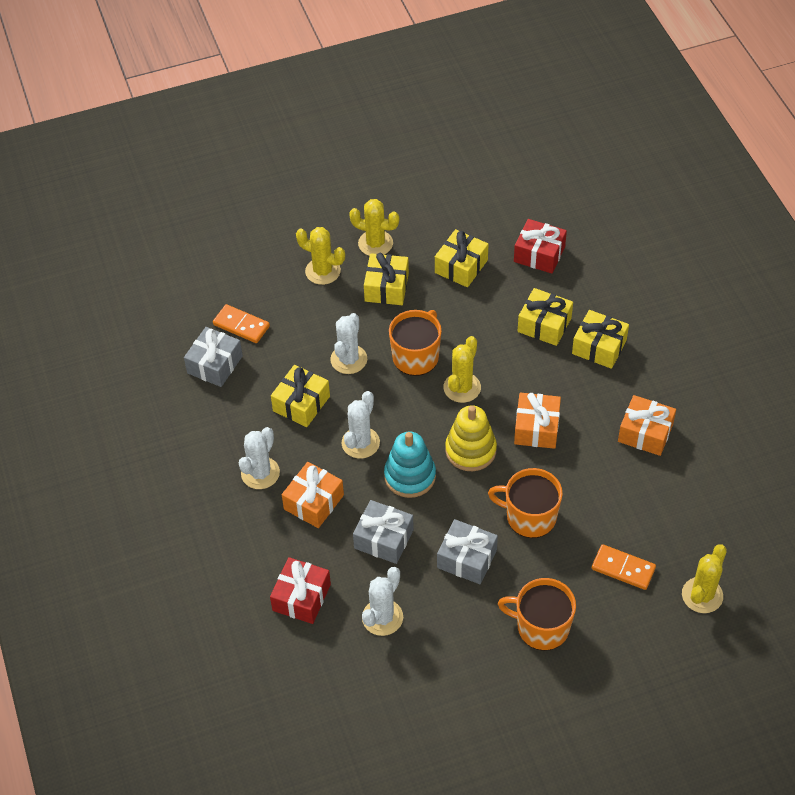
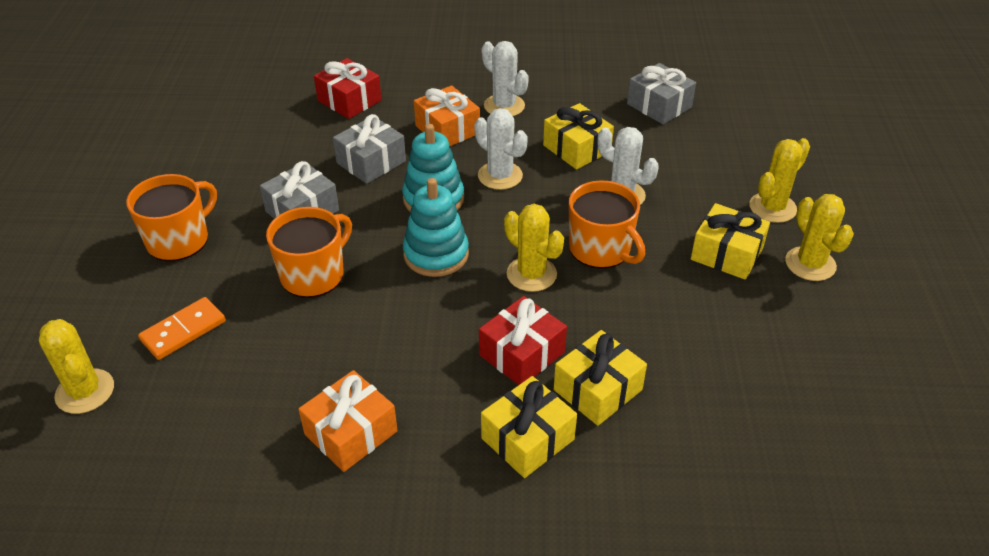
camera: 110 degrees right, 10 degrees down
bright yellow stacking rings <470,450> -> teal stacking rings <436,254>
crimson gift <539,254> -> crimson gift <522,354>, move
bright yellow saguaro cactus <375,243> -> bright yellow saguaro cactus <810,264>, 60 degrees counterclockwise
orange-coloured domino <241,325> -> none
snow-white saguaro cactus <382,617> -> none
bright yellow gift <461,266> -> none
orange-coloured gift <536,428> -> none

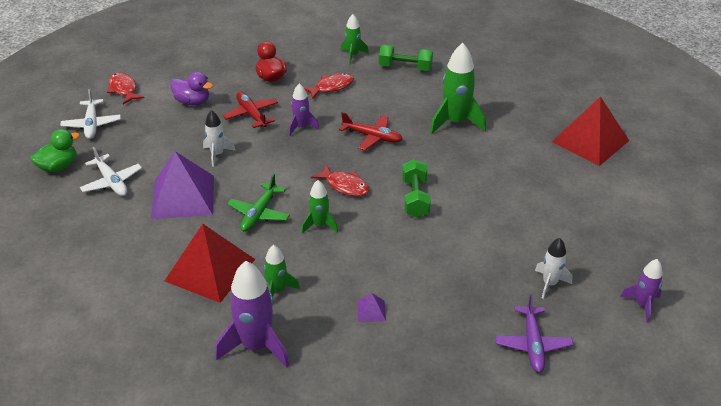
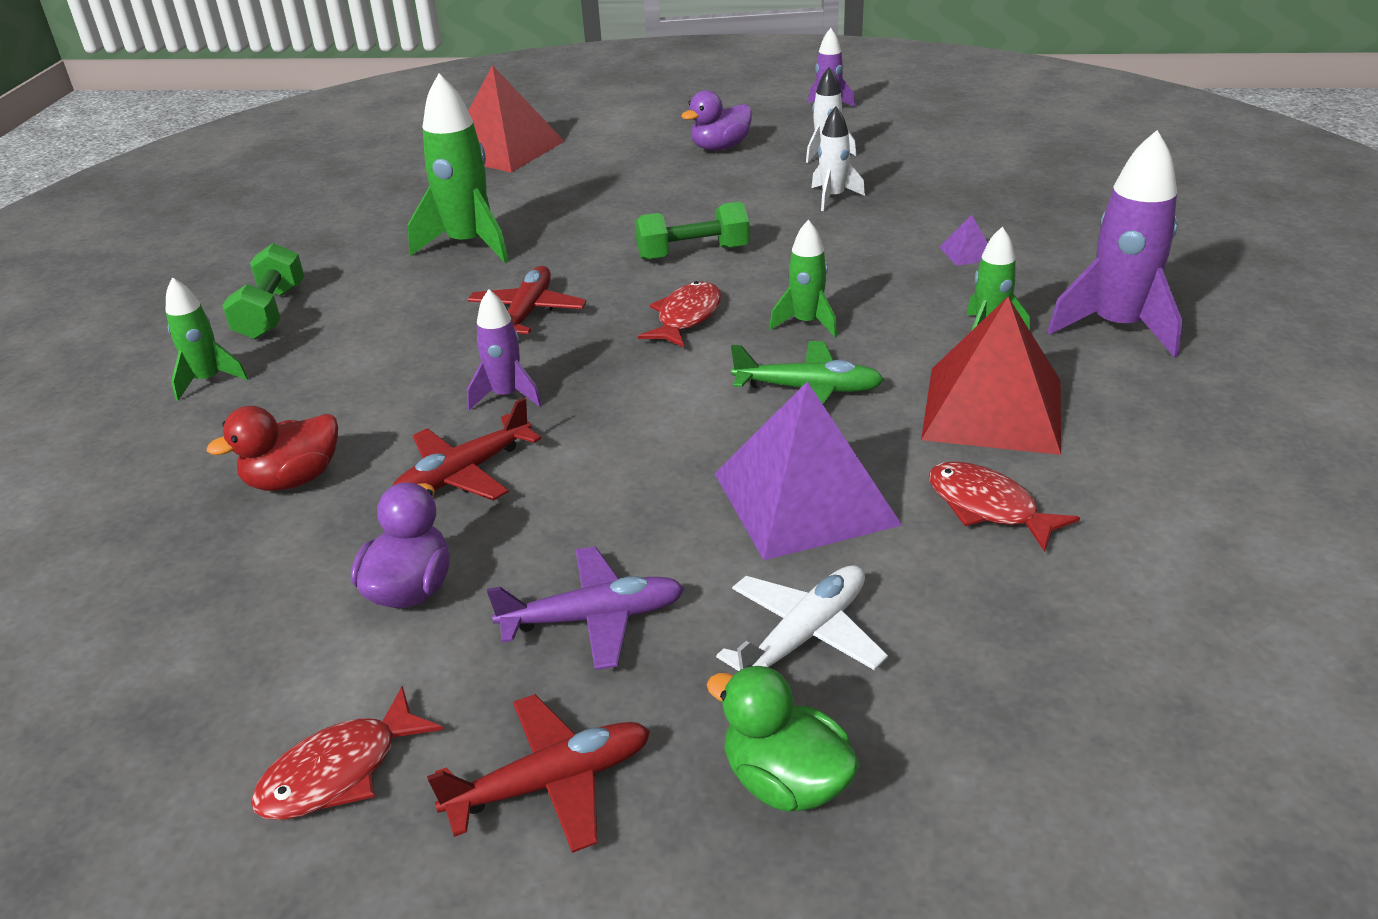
camera: 100 degrees left, 5 degrees down
snow-white plane <92,124> -> crimson plane <550,783>
purple plane <532,344> -> purple plane <593,618>, move
none -> purple duck <720,148>
snow-white spaceship <217,154> -> snow-white spaceship <833,197>, move
crimson toy fish <331,87> -> crimson toy fish <988,507>, move

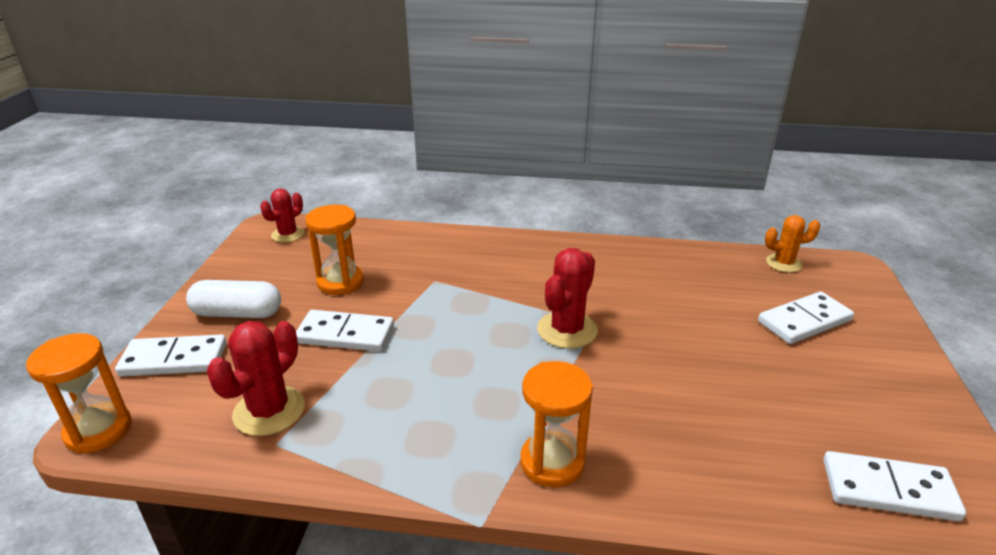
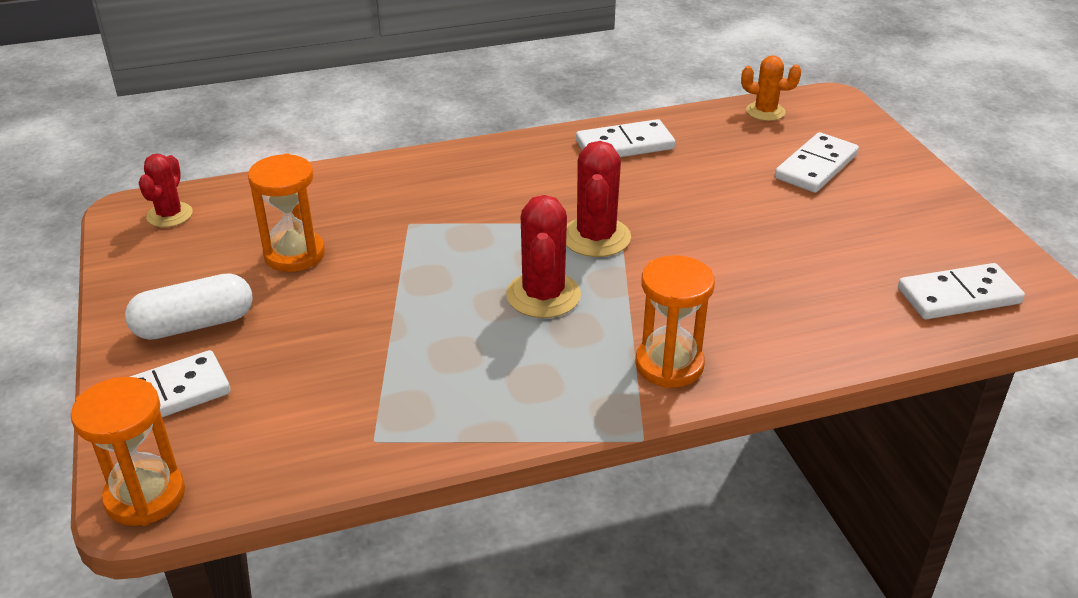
camera: 25 degrees left, 5 degrees up
crimson saguaro cactus <269,411> -> crimson saguaro cactus <543,295>, move
snow-white domino <345,334> -> snow-white domino <624,145>, move
orange-coloured saguaro cactus <783,263> -> orange-coloured saguaro cactus <765,112>, 45 degrees clockwise

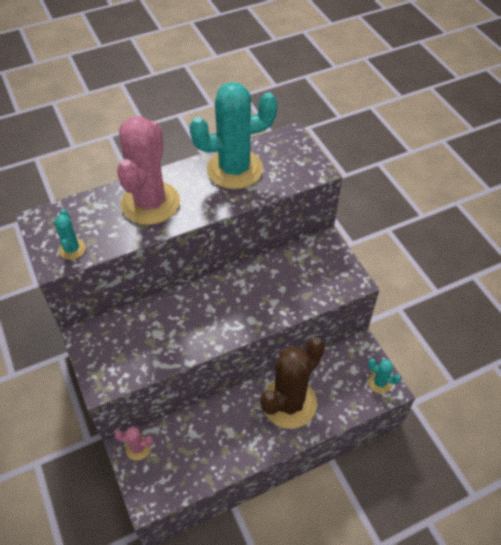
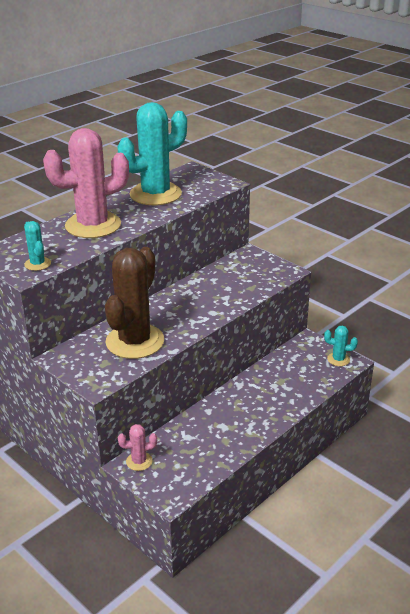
camera: 20 degrees left, 20 degrees down
pink saguaro cactus <150,203> -> pink saguaro cactus <93,225>, 75 degrees clockwise
russet saguaro cactus <289,403> -> russet saguaro cactus <135,341>, move

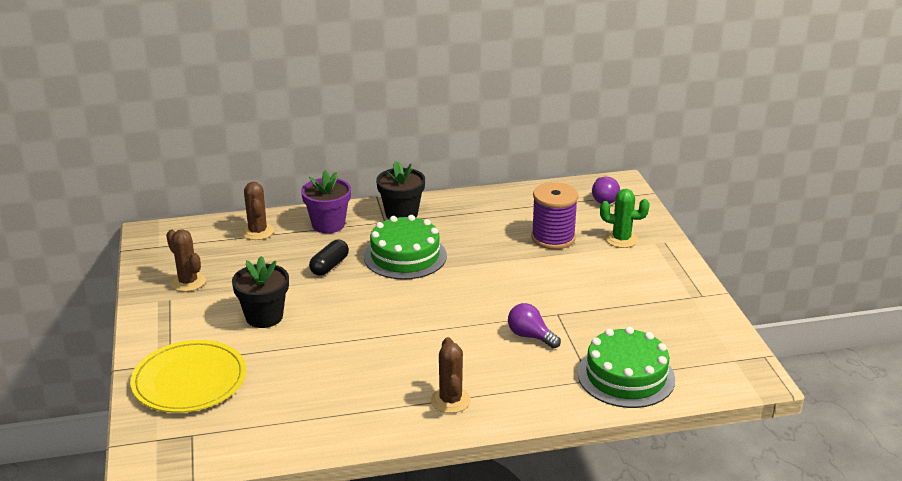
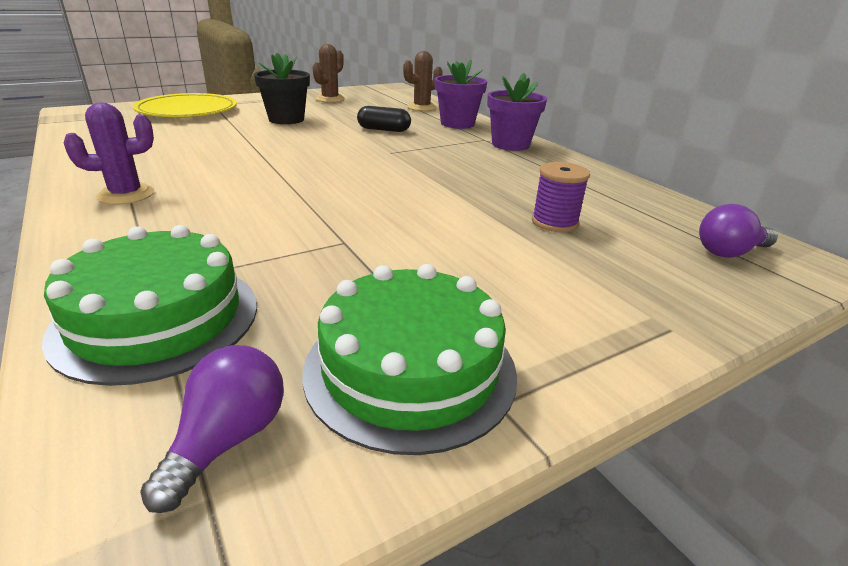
camera: 70 degrees right, 0 degrees up
russet saguaro cactus <450,400> -> purple saguaro cactus <126,195>
purple bulb <530,336> -> purple bulb <228,440>, move
emerald gateau <405,256> -> emerald gateau <410,369>, move
ebony potted plant <401,214> -> purple potted plant <510,145>
purple spool <553,238> -> purple spool <554,222>, x0.65
emerald saguaro cactus <621,239> -> none

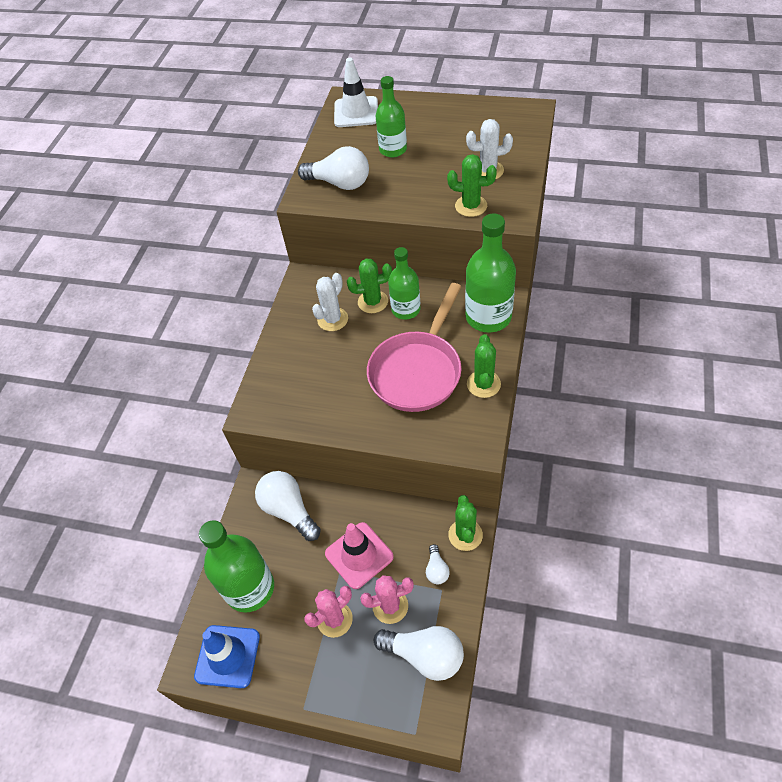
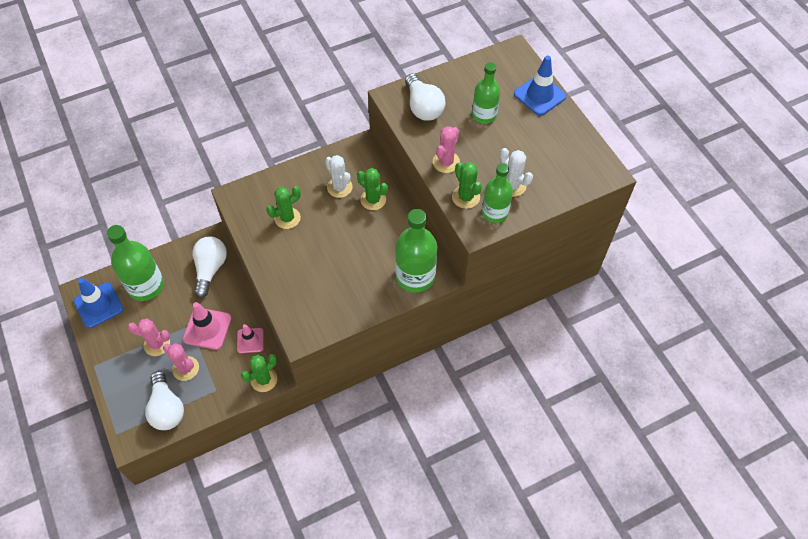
camera: 45 degrees right, 5 degrees up
none -> pink road cone <250,340>
emerald saguaro cactus <483,384> -> emerald saguaro cactus <287,218>, move
snow-white saguaro cactus <332,319> -> snow-white saguaro cactus <339,187>, 60 degrees clockwise
none -> pink saguaro cactus <446,162>
emerald drink bottle <406,309> -> emerald drink bottle <495,212>, move
none -> blue road cone <539,95>
snow-white road cone <356,112> -> none
pink pan <417,371> -> none
snow-white bulb <436,570> -> none

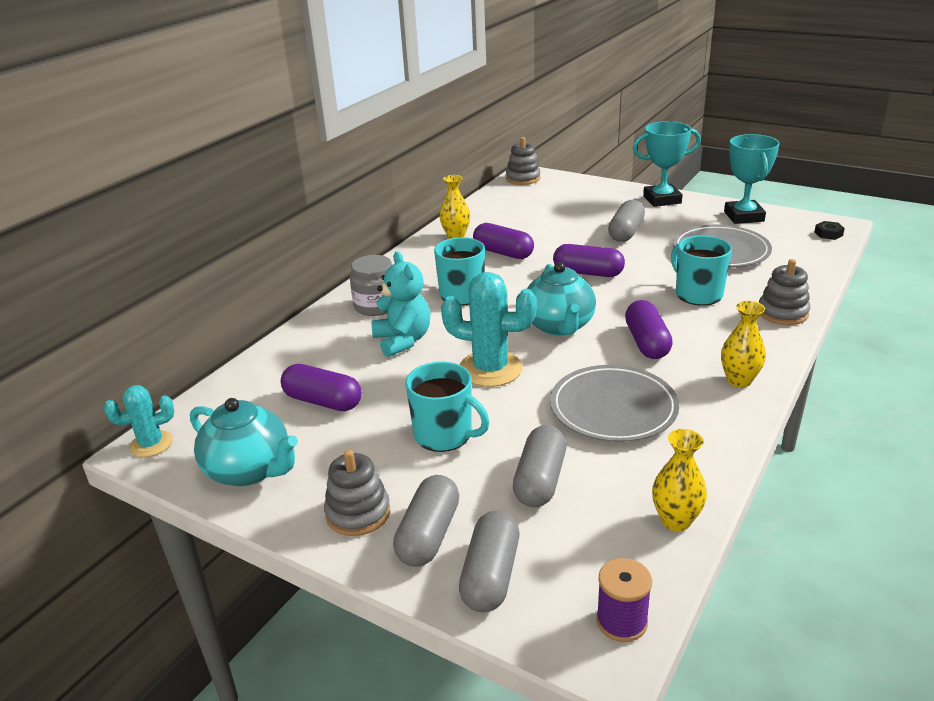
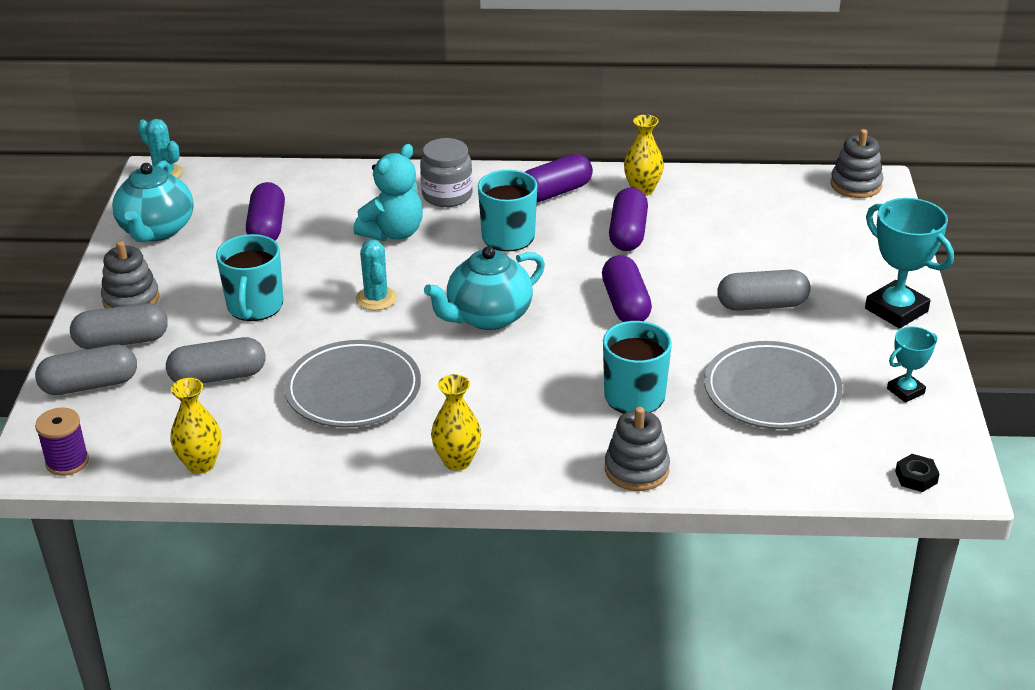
camera: 60 degrees right, 5 degrees up
teal saguaro cactus <490,369> -> teal saguaro cactus <376,298>, x0.60
purple pill shape <647,342> -> purple pill shape <555,192>, move
teal award cup <744,216> -> teal award cup <905,391>, x0.56

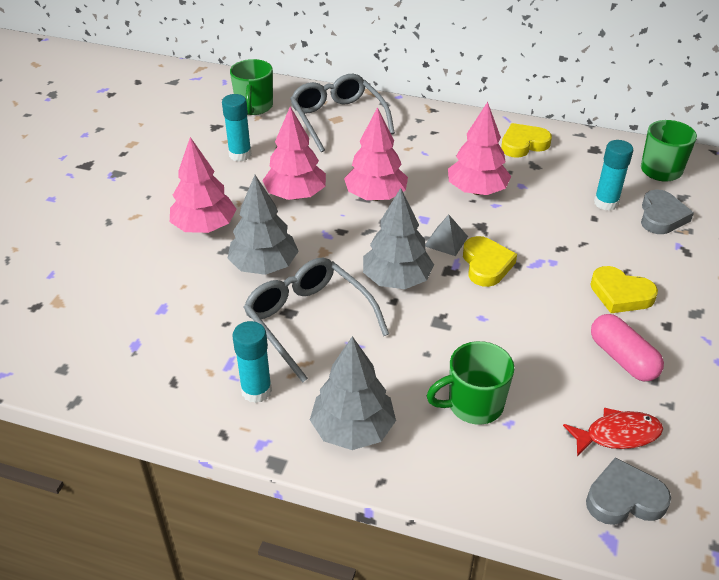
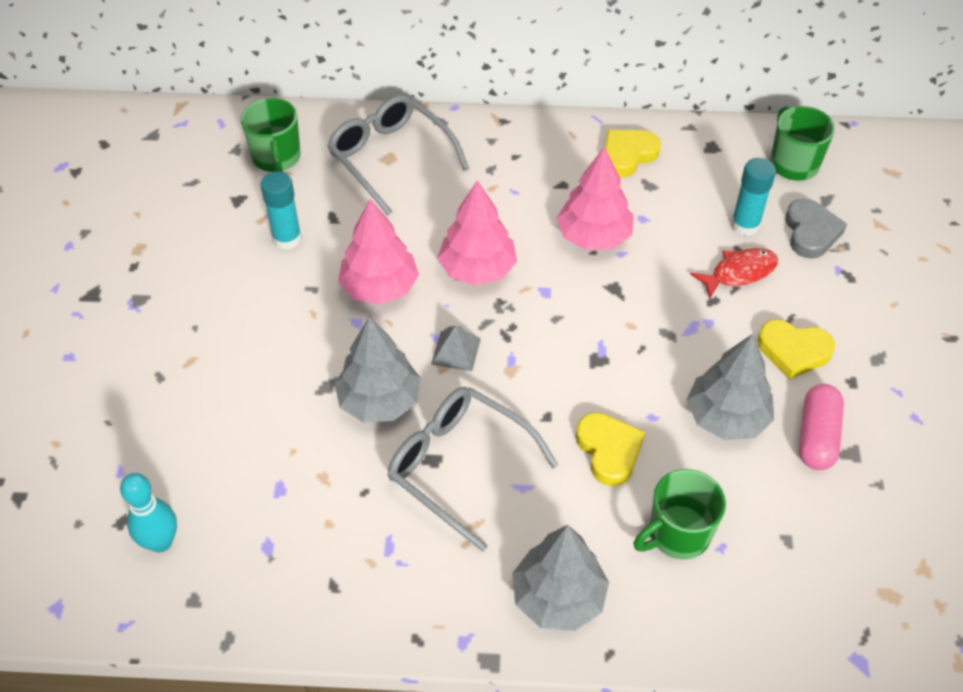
camera: 15 degrees left, 10 degrees up
none -> teal tenpin <161,542>
gray pyramid <446,241> -> gray pyramid <456,351>, move
bright yellow heart <486,265> -> bright yellow heart <609,451>, move
gray fir tree <396,280> -> gray fir tree <726,417>, move
crimson toy fish <617,435> -> crimson toy fish <739,273>, move
pink pill shape <622,358> -> pink pill shape <817,436>, 60 degrees clockwise
pink fir tree <204,227> -> none
teal glue <256,391> -> none
gray heart <624,498> -> none

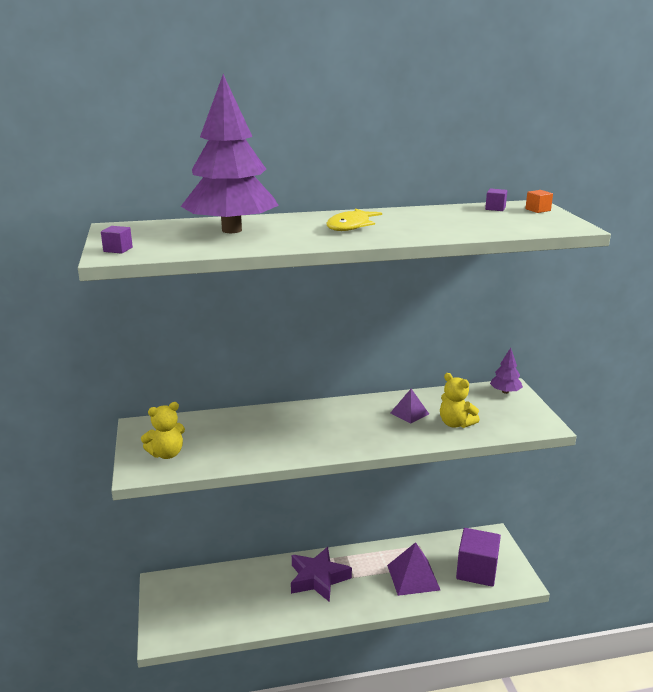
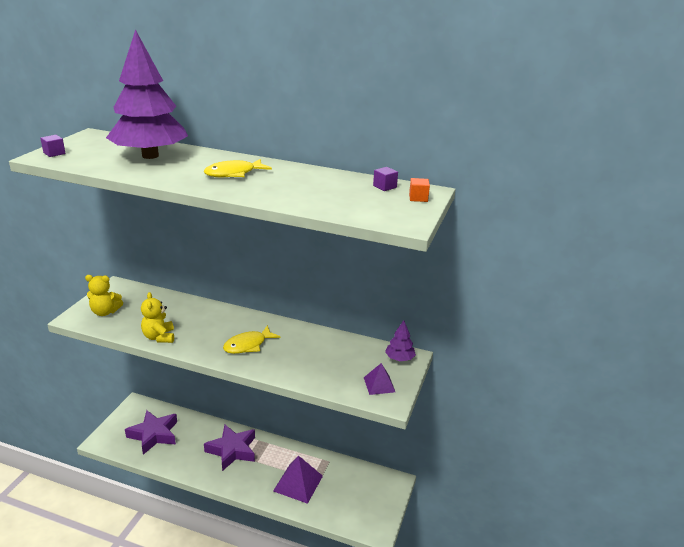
camera: 30 degrees right, 5 degrees up
none -> purple star shape <154,435>
bright yellow teddy bear <455,424> -> bright yellow teddy bear <159,337>, move
none -> bright yellow toy fish <248,345>
purple pyramid <409,413> -> purple pyramid <379,384>, move
purple cube <476,571> -> none

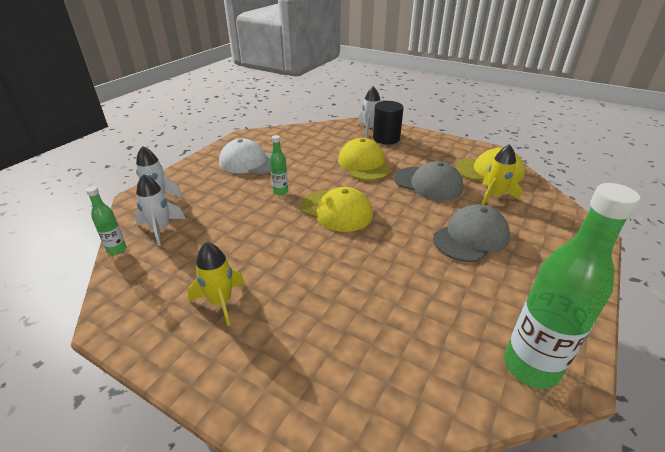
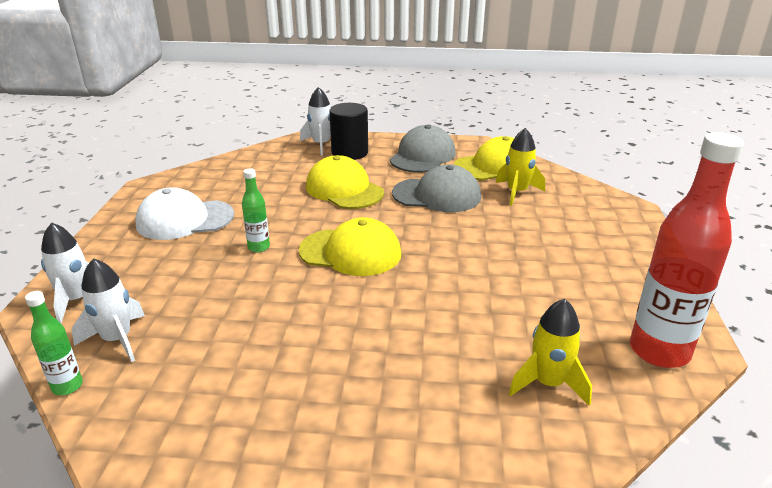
camera: 25 degrees left, 5 degrees down
gray peaked cap <471,237> -> gray peaked cap <423,156>, move
bright yellow spaceship <221,302> -> bright yellow spaceship <548,383>, move
emerald drink bottle <530,367> -> crimson drink bottle <659,351>

